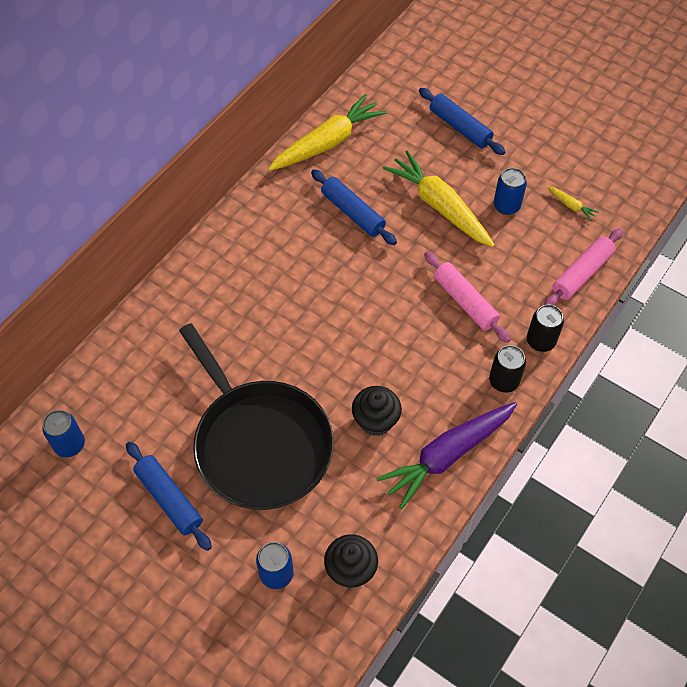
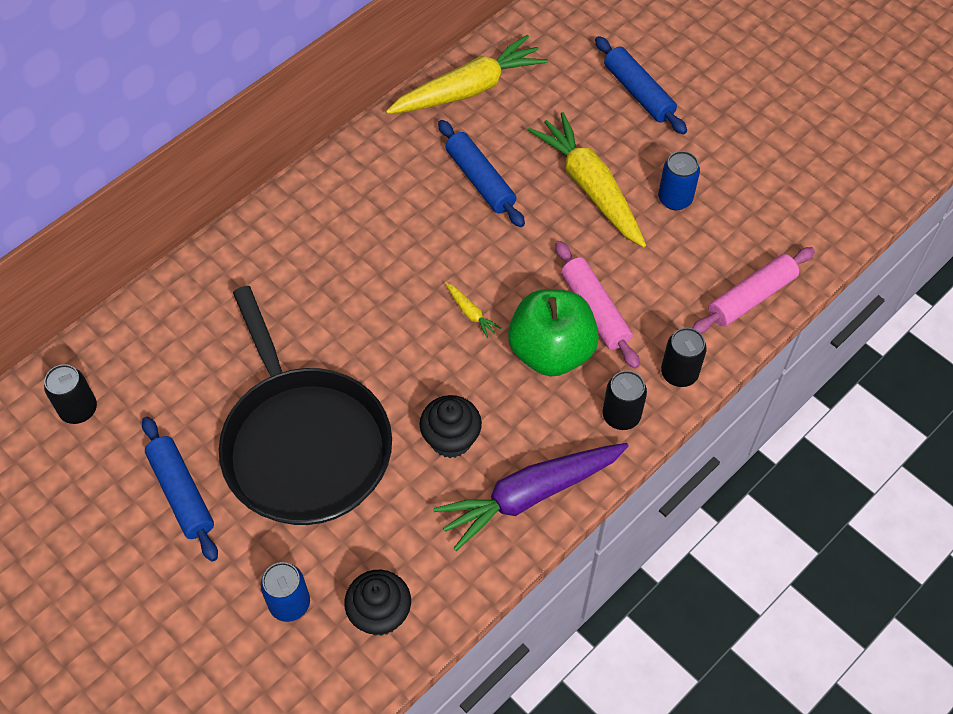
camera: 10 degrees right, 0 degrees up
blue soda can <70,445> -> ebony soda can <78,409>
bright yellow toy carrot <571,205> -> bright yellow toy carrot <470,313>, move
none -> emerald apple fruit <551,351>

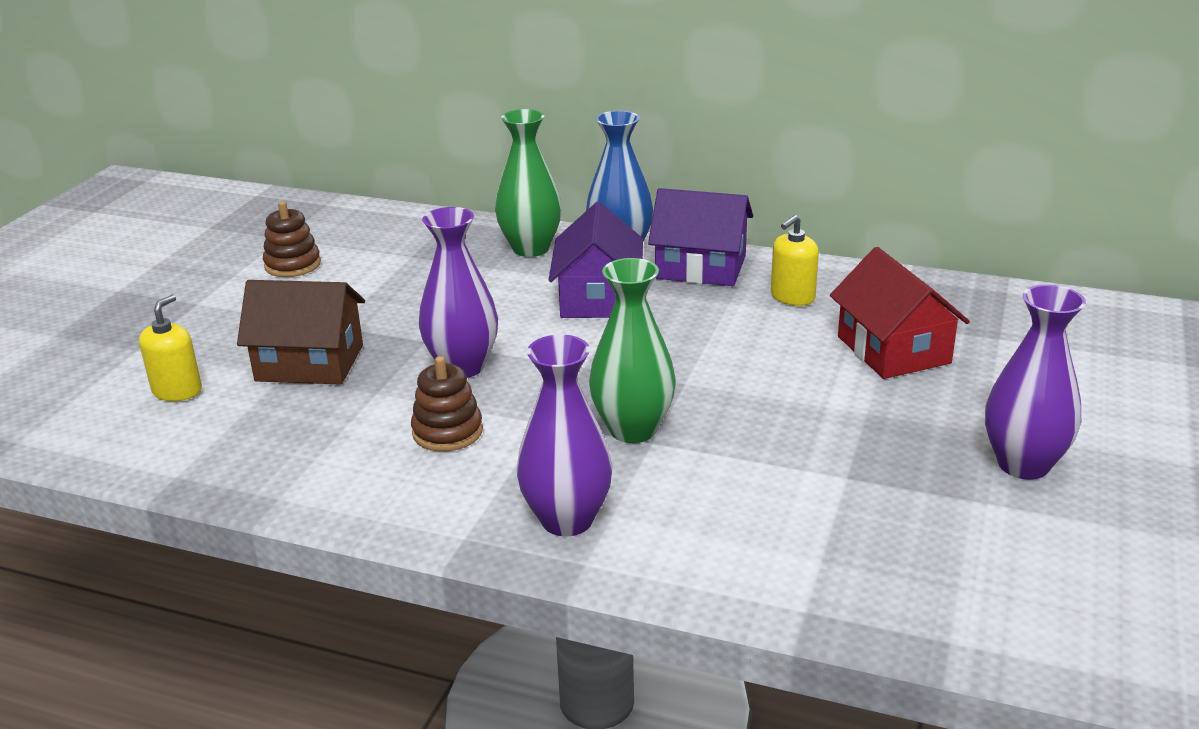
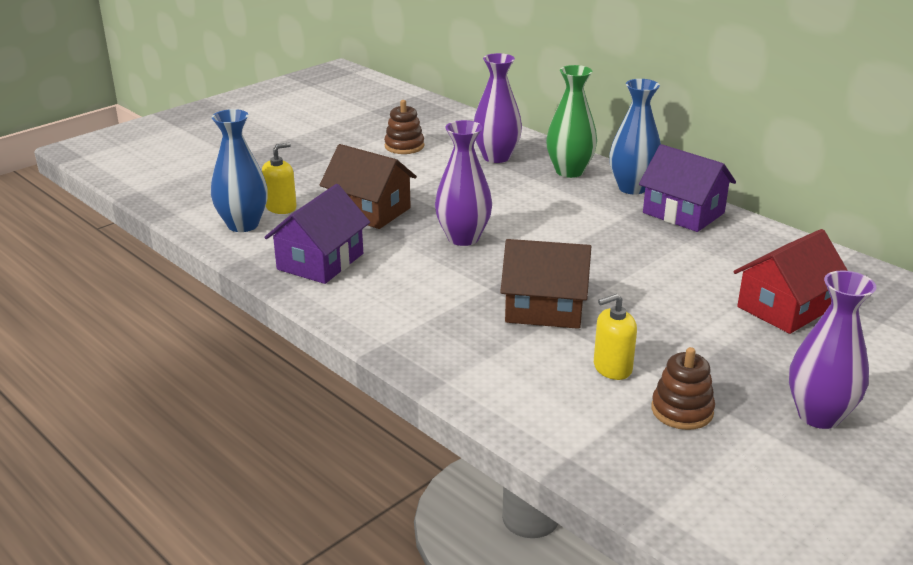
camera: 25 degrees right, 0 degrees up
none -> blue flower vase <243,225>
purple toy house <598,298> -> purple toy house <320,261>, move
purple flower vase <567,520> -> purple flower vase <496,157>, move
emerald flower vase <633,429> -> russet toy house <544,308>
bright yellow pump bottle <792,297> -> bright yellow pump bottle <612,368>, move
russet stacking rings <447,432> -> russet stacking rings <682,410>, move
crimson toy house <893,350> -> crimson toy house <785,308>, 45 degrees clockwise

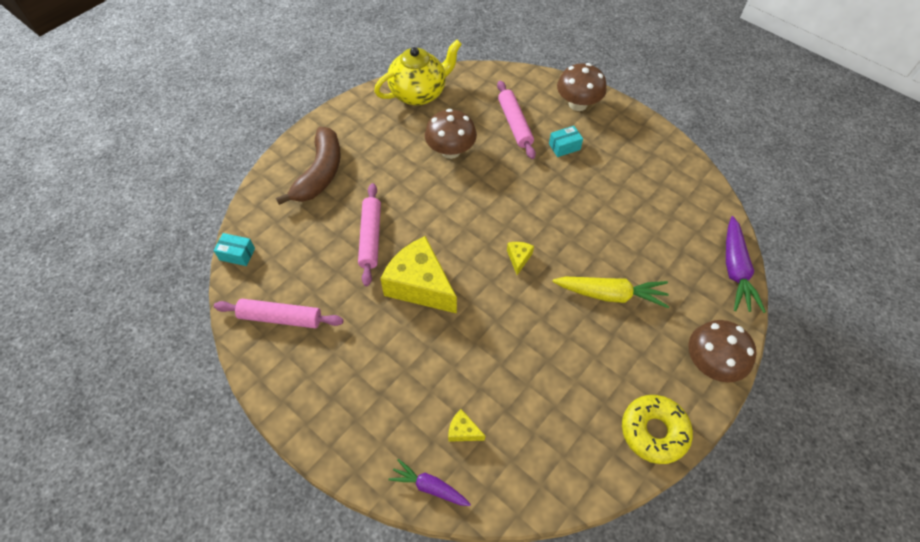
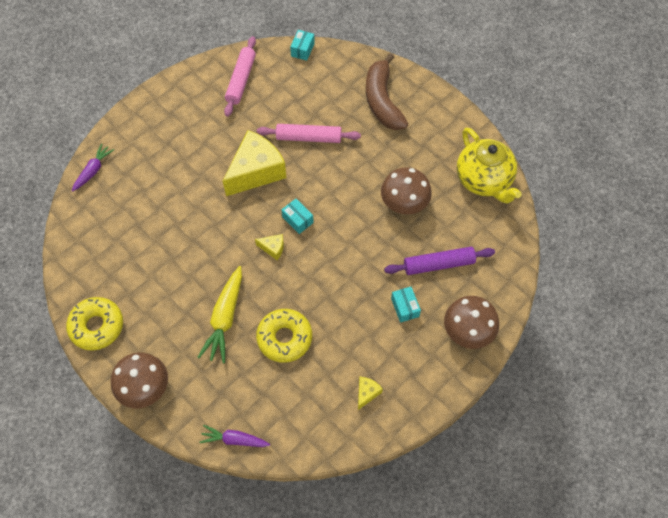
camera: 95 degrees right, 5 degrees up
purple toy carrot <735,270> -> purple toy carrot <234,439>, x0.63
none -> bright yellow glazed donut <284,338>
none -> teal parcel <297,220>
bright yellow cheese wedge <463,431> -> bright yellow cheese wedge <366,393>, move
russet banana fruit <320,173> -> russet banana fruit <382,101>, 60 degrees clockwise
pink dough roller <514,124> -> purple dough roller <438,264>

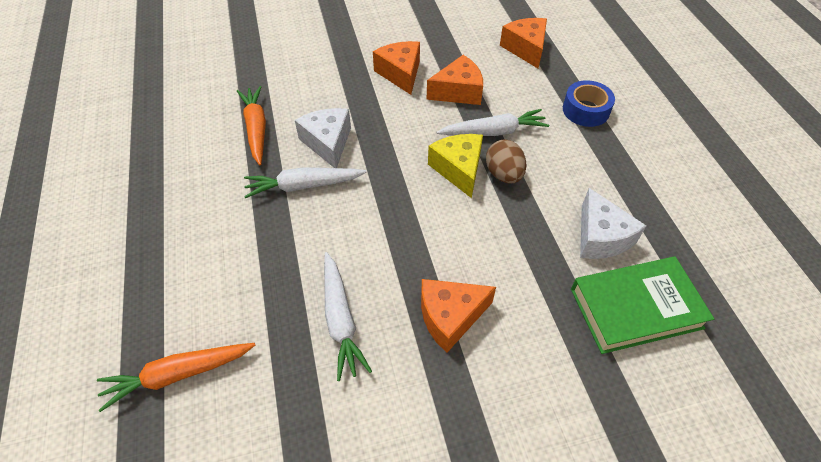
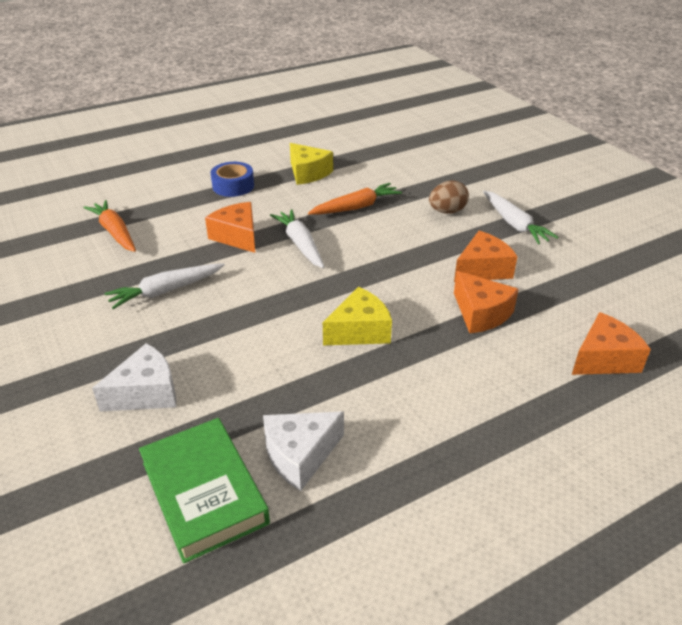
camera: 75 degrees right, 15 degrees down
snow-white cheese wedge <328,143> -> snow-white cheese wedge <146,393>, move
orange-coloured cheese wedge <450,317> -> orange-coloured cheese wedge <237,236>, move
blue roll of tape <585,110> -> blue roll of tape <233,186>, move
none -> bright yellow cheese wedge <308,173>
russet egg shape <503,174> -> russet egg shape <447,211>, move
snow-white toy carrot <493,132> -> snow-white toy carrot <514,224>, move

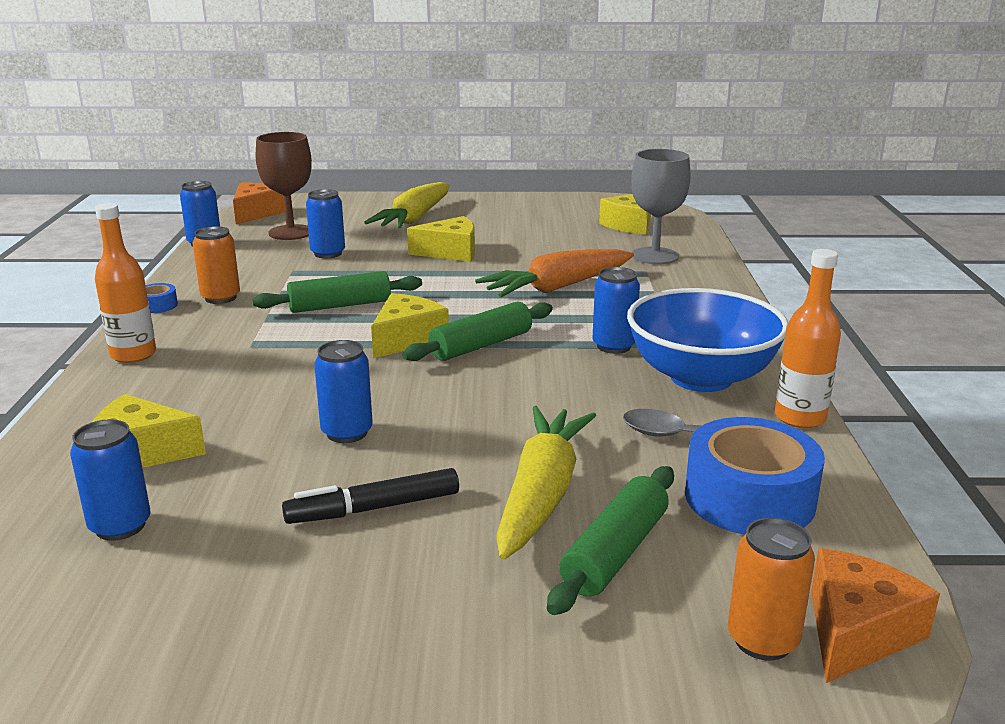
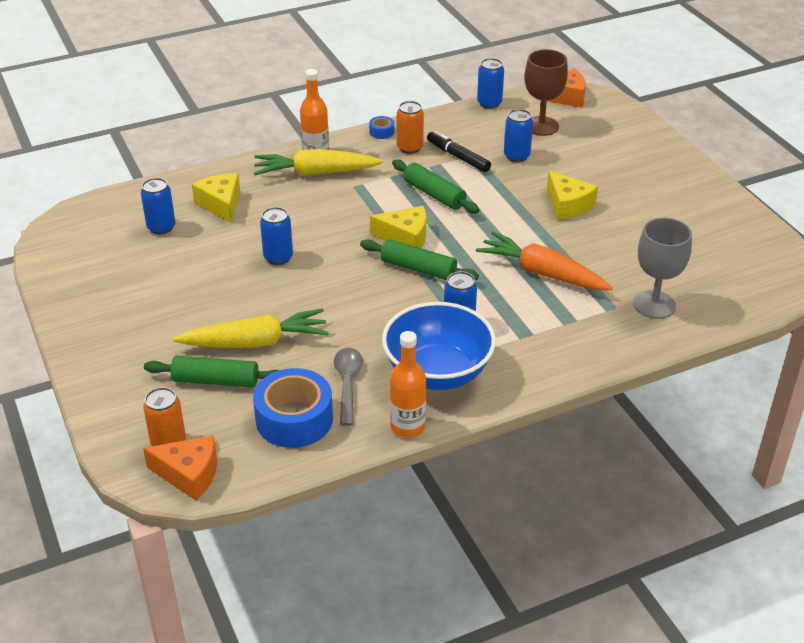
camera: 65 degrees right, 15 degrees up
bright yellow toy carrot <414,219> -> bright yellow toy carrot <315,173>, move
ebony marker <374,508> -> ebony marker <458,157>, move
bright yellow cheese wedge <630,225> -> none

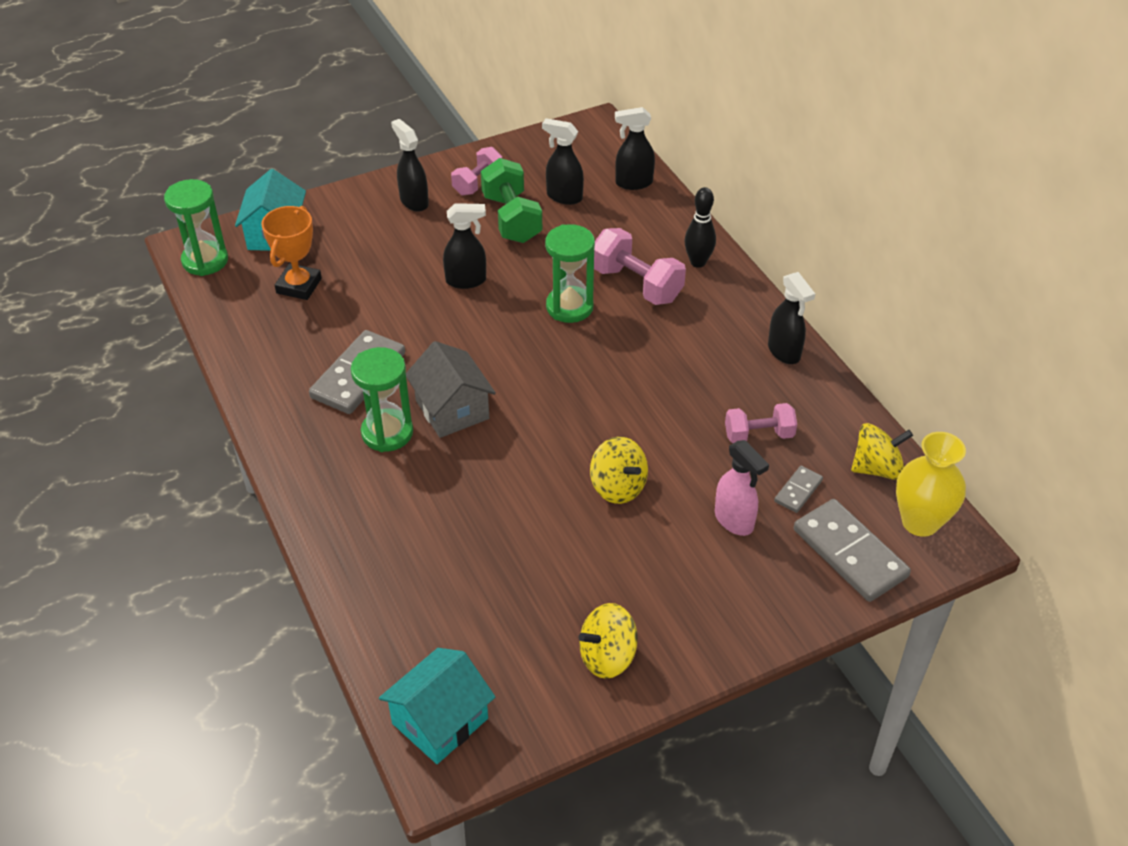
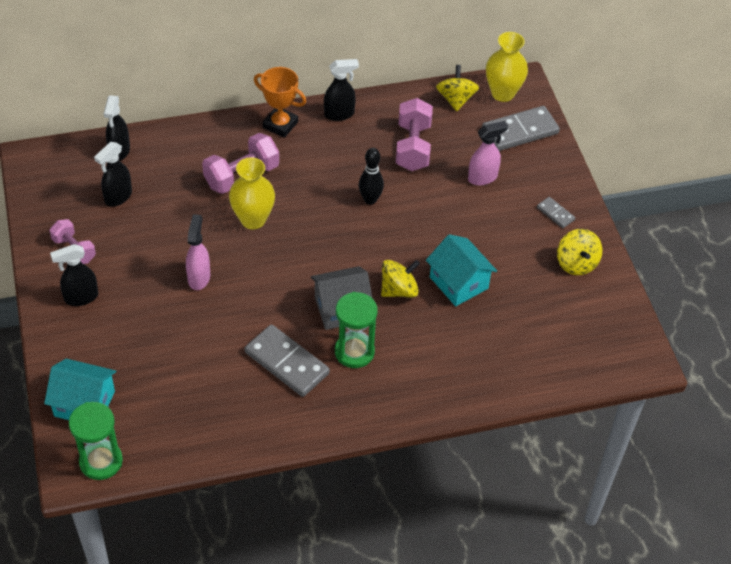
camera: 80 degrees left, 5 degrees up
ebony spray cleaner <466,281> -> pink spray cleaner <199,277>
emerald sandglass <569,307> -> bright yellow flower vase <253,219>
orange-coloured award cup <299,286> -> orange-coloured award cup <280,125>, move
ebony tenpin <698,262> -> ebony tenpin <370,200>, move
bright yellow whirligig <618,487> -> bright yellow whirligig <399,290>, move
pink dumbbell <758,435> -> pink dumbbell <413,147>, x1.55
teal toy house <440,721> -> teal toy house <458,282>, move
gray domino <798,491> -> gray domino <555,214>, move
emerald dumbbell <511,218> -> none

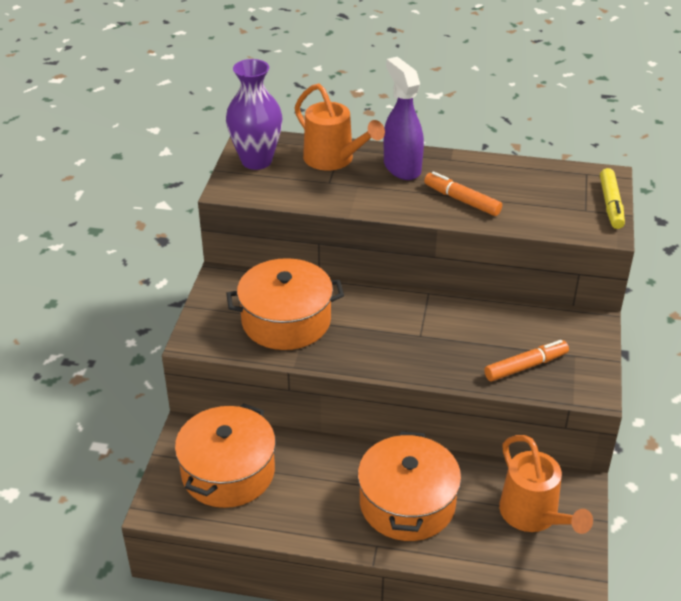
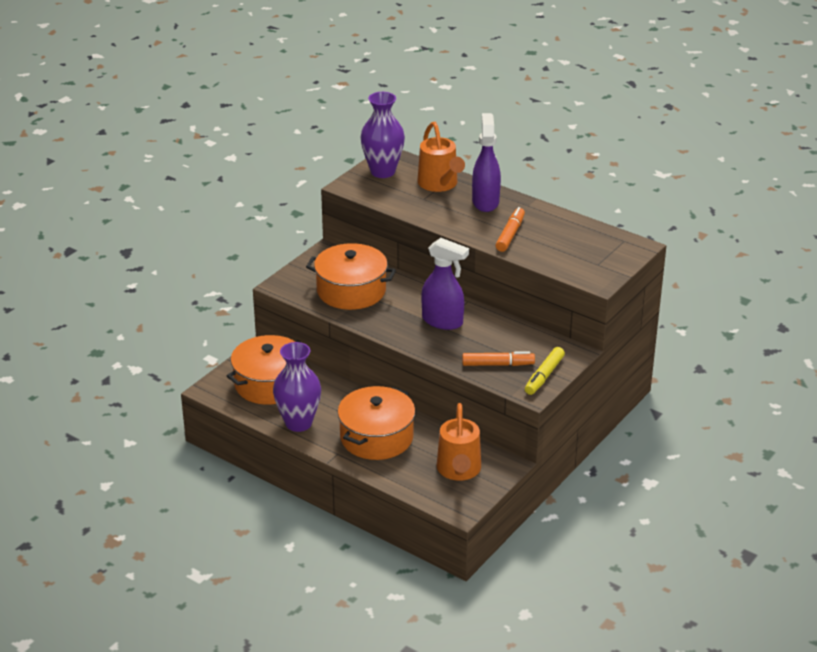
camera: 25 degrees right, 5 degrees down
none -> purple flower vase <298,423>
none -> purple spray cleaner <443,321>
orange-coloured marker <462,200> -> orange-coloured marker <510,234>, 45 degrees clockwise
bright yellow marker <611,204> -> bright yellow marker <544,376>, move

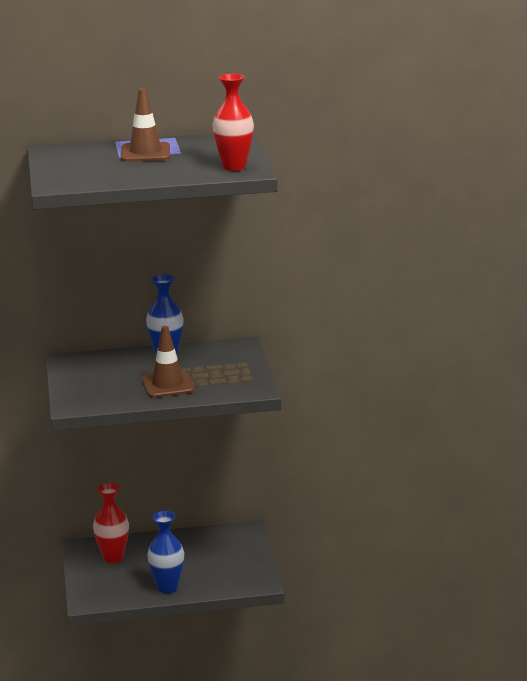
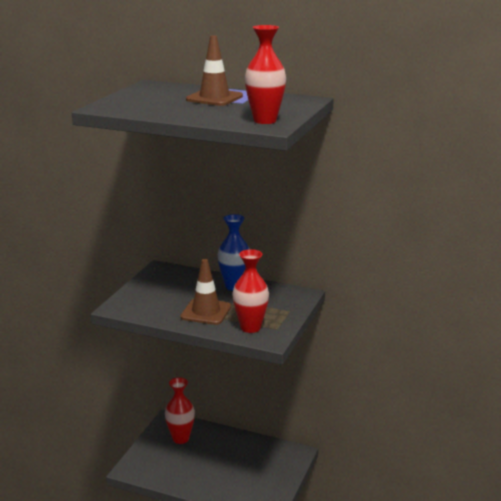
camera: 30 degrees right, 0 degrees up
none -> crimson flower vase <250,327>
blue flower vase <167,587> -> none

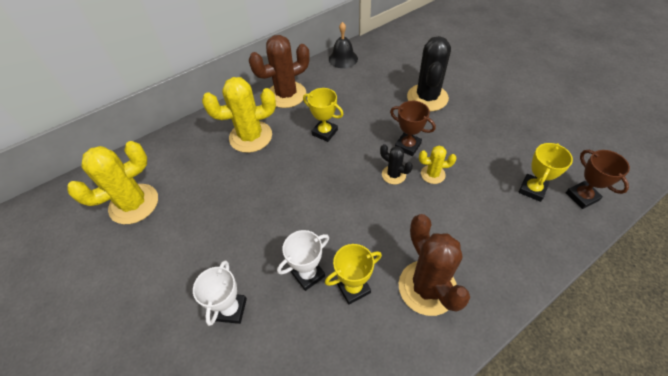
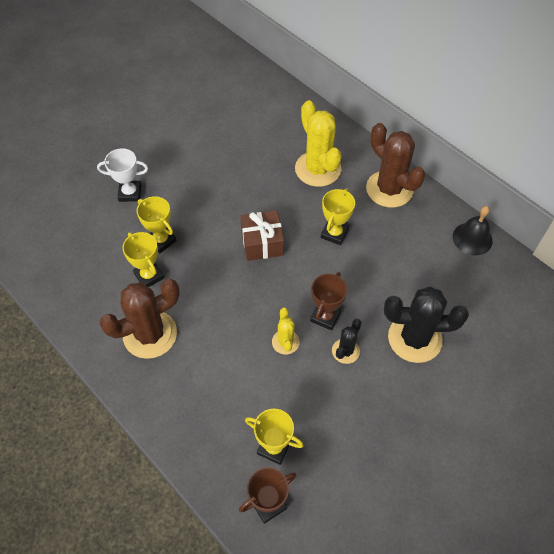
camera: 80 degrees right, 5 degrees up
snow-white award cup <308,274> -> bright yellow award cup <161,240>
none -> russet gift <262,243>
ebony saguaro cactus <393,175> -> ebony saguaro cactus <345,351>, move
bright yellow saguaro cactus <134,204> -> none

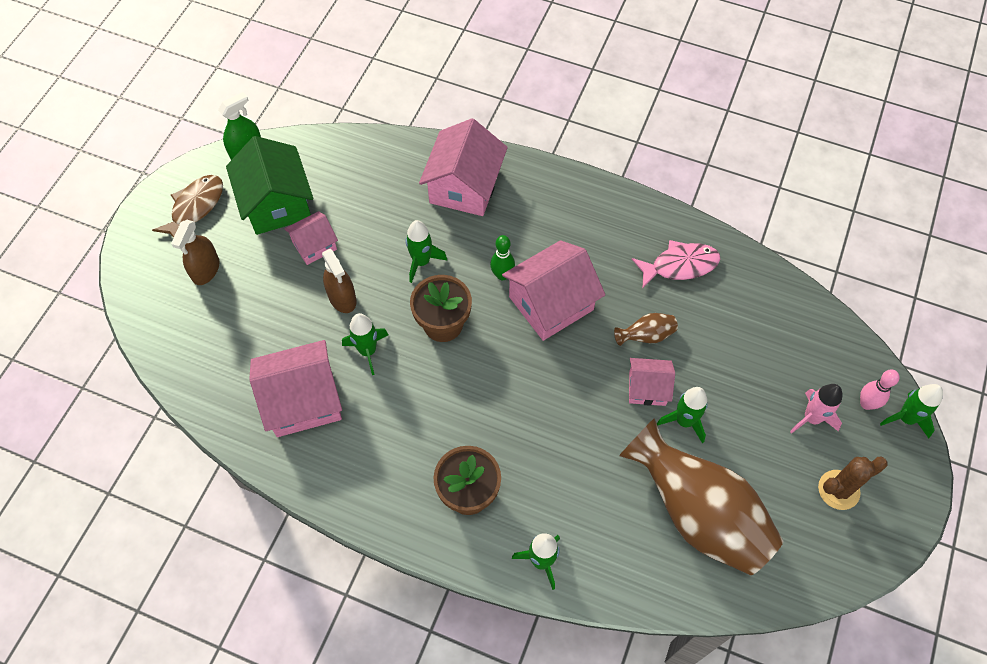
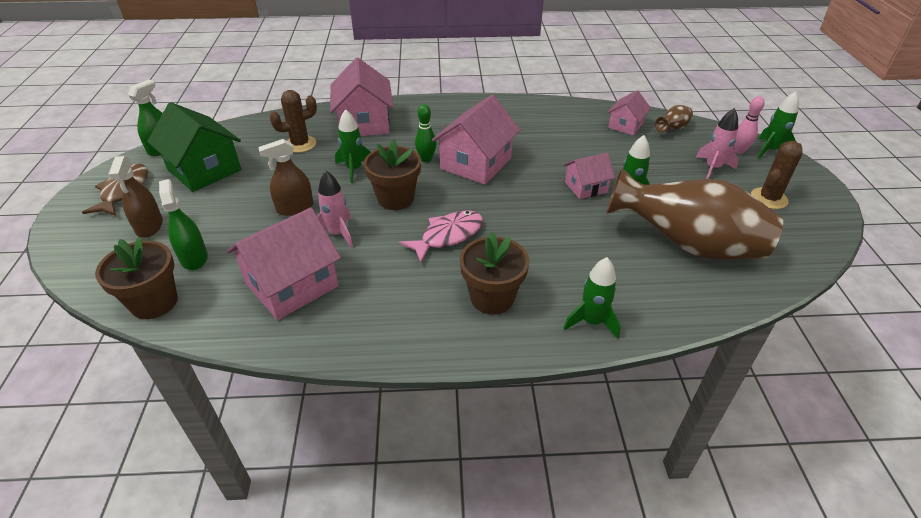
camera: 25 degrees left, 20 degrees down
none -> russet potted plant <154,302>
none -> emerald spray cleaner <194,258>
russet spray cleaner <342,298> -> russet spray cleaner <295,208>, 120 degrees clockwise
none -> russet saguaro cactus <300,144>
emerald spaceship <367,351> -> pink spaceship <338,233>
pink toy fish <680,265> -> pink toy fish <448,236>, move
pink toy house <314,245> -> pink toy house <625,125>, move
russet flower vase <646,336> -> russet flower vase <672,129>, move

